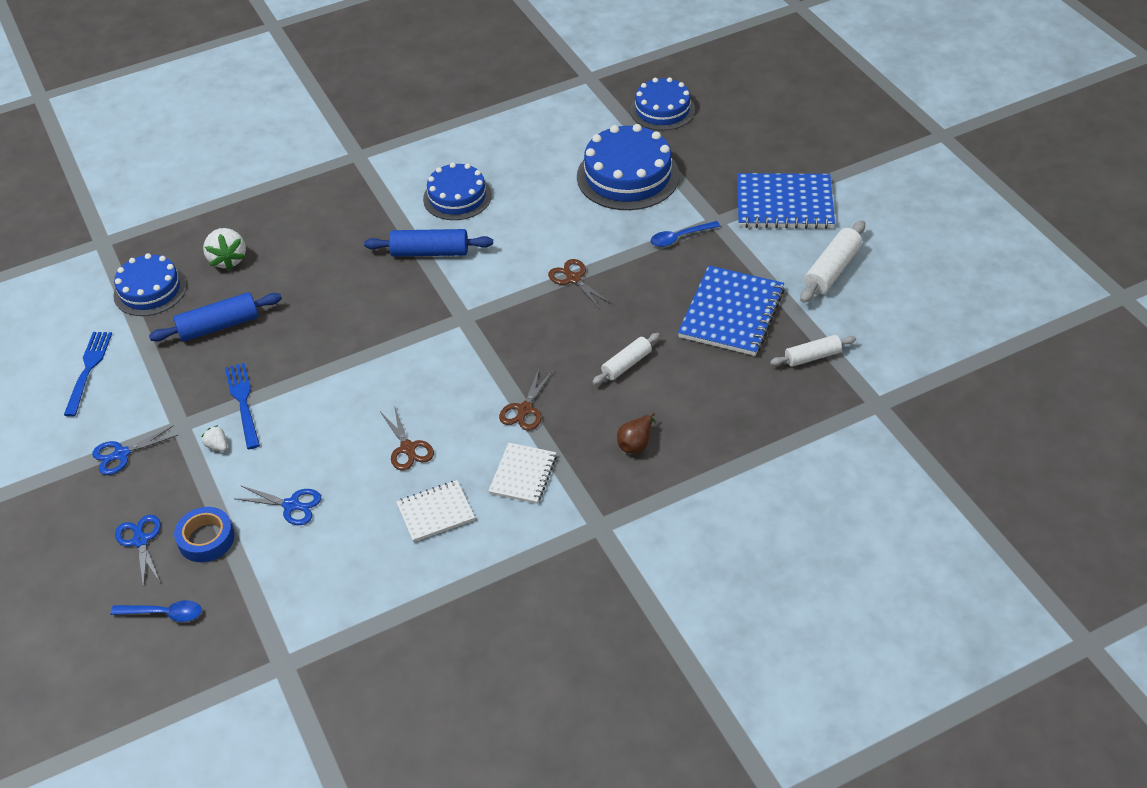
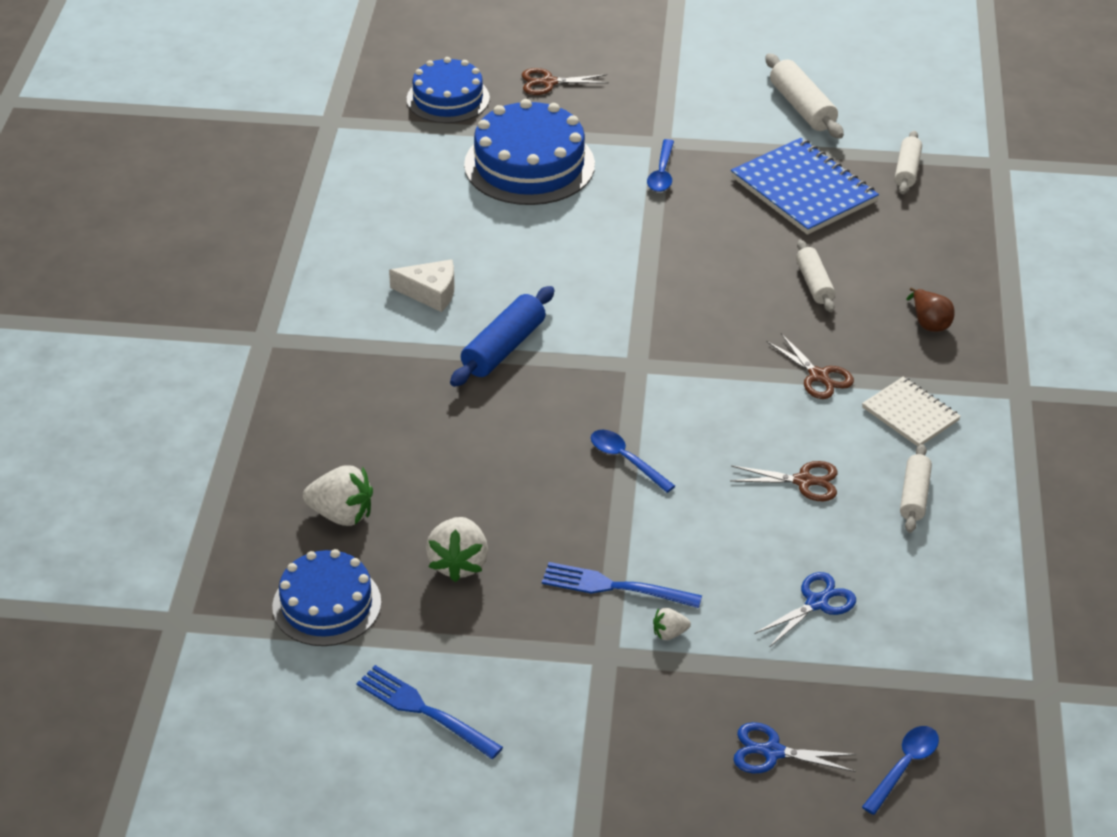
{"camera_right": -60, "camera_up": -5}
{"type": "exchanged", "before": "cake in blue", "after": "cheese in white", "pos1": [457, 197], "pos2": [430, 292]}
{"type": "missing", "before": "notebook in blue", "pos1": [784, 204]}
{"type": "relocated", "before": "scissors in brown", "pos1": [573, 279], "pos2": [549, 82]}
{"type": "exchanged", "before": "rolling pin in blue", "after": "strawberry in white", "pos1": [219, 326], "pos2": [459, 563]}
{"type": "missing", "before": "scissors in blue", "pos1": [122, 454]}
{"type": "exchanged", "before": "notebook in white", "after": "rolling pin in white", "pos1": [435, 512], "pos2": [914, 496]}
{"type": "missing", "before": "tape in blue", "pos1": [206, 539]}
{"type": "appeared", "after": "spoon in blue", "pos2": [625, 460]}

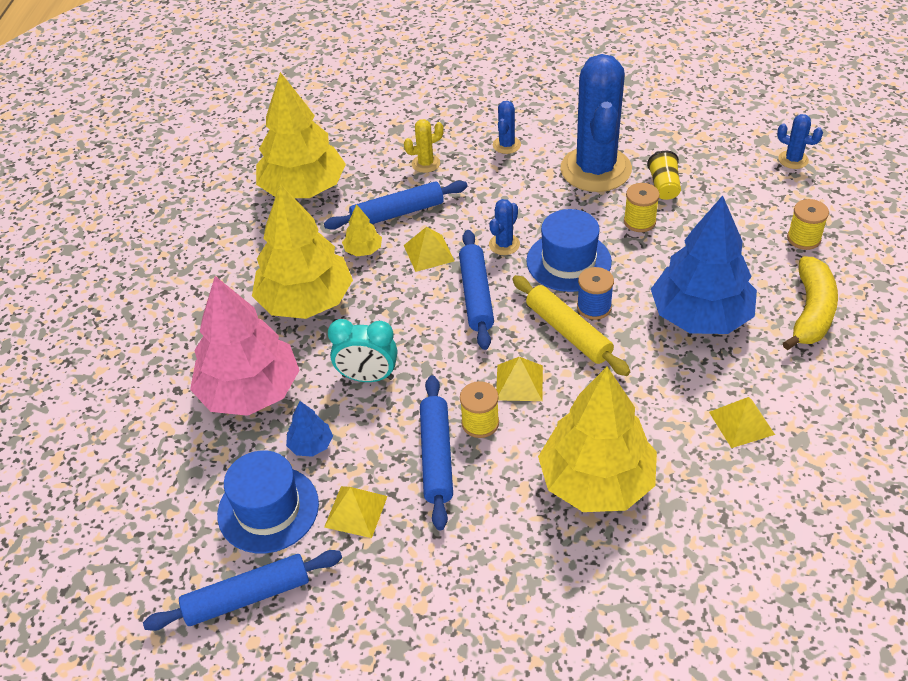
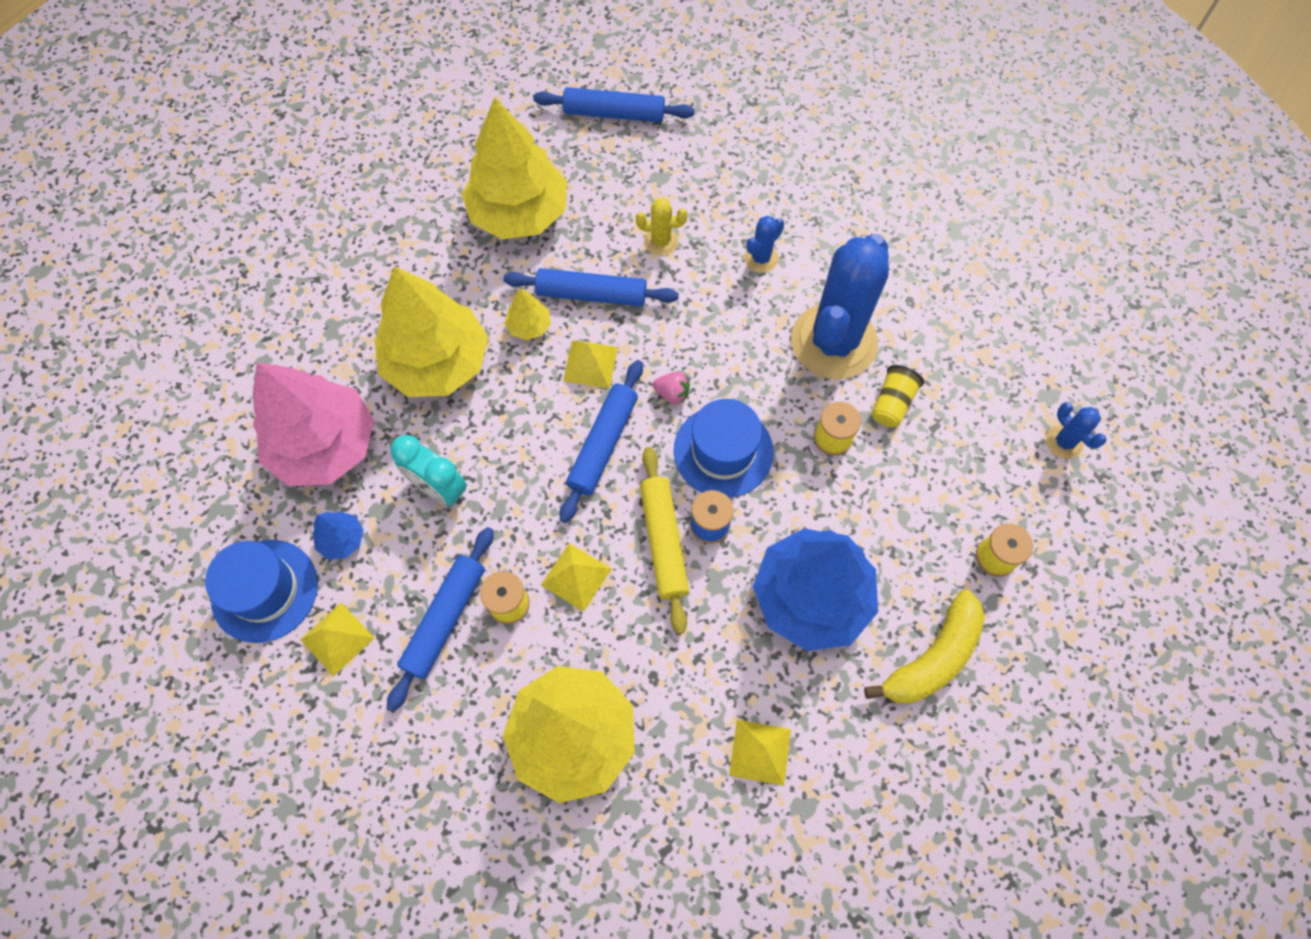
{"camera_right": 25, "camera_up": 20}
{"type": "exchanged", "before": "cactus in blue", "after": "strawberry in pink", "pos1": [504, 244], "pos2": [672, 393]}
{"type": "relocated", "before": "rolling pin in blue", "pos1": [247, 596], "pos2": [614, 113]}

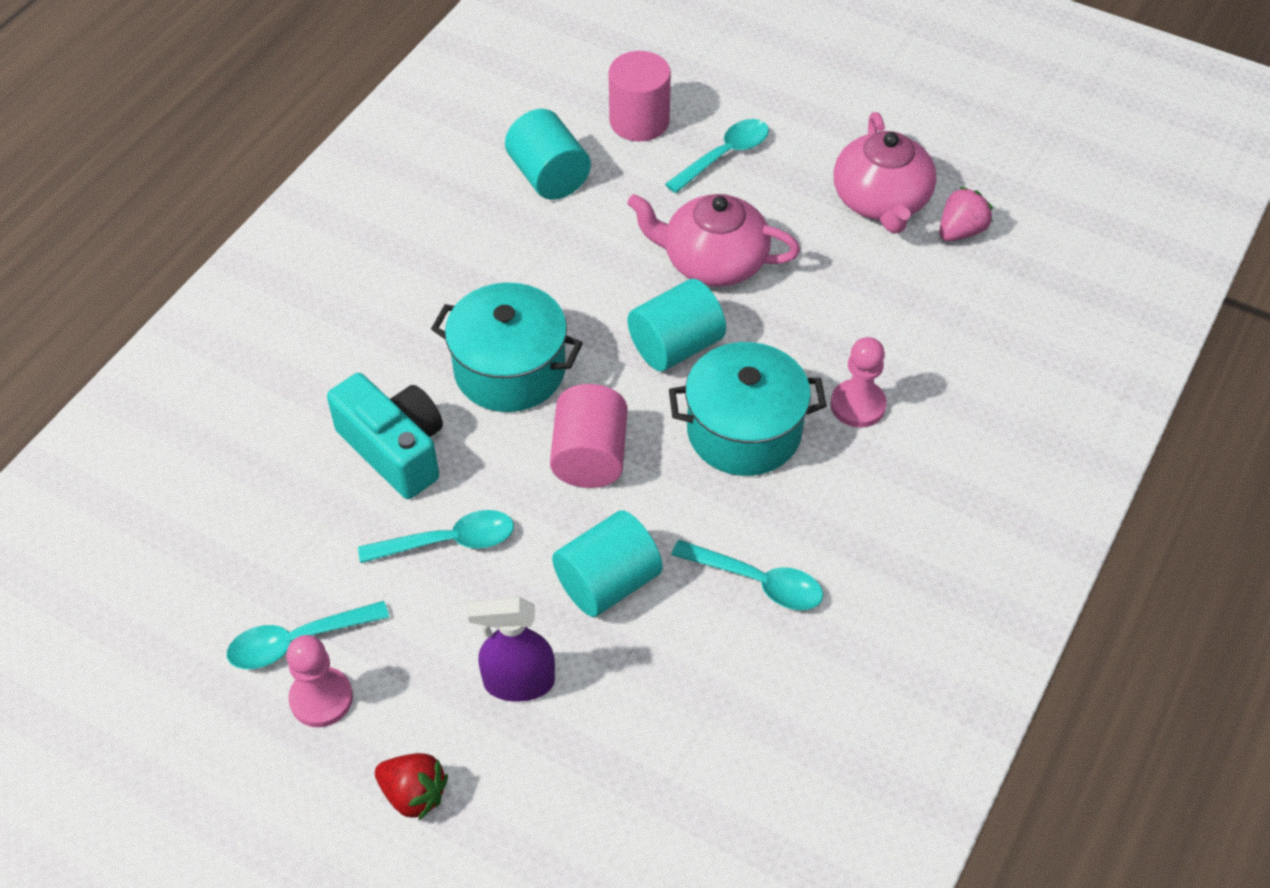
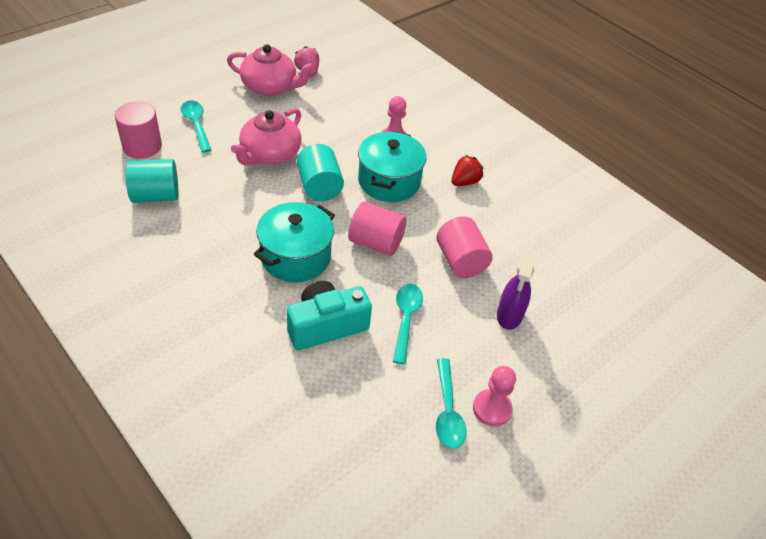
{"camera_right": -75, "camera_up": -5}
{"type": "colour", "before": "cylinder in turquoise", "after": "cylinder in pink", "pos1": [608, 583], "pos2": [460, 261]}
{"type": "missing", "before": "spoon in turquoise", "pos1": [758, 582]}
{"type": "relocated", "before": "strawberry in red", "pos1": [414, 794], "pos2": [464, 182]}

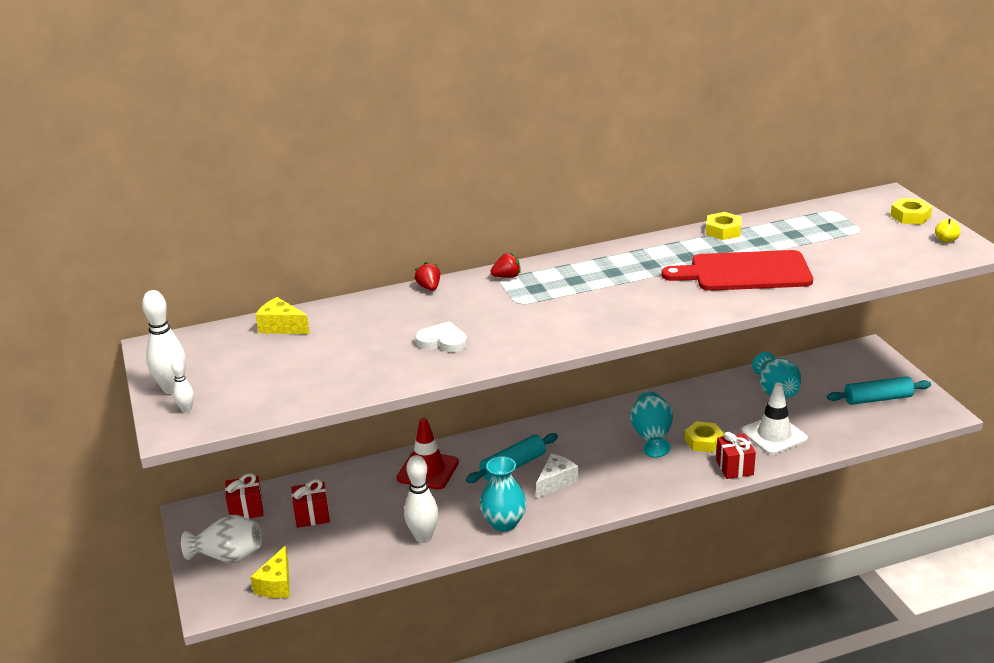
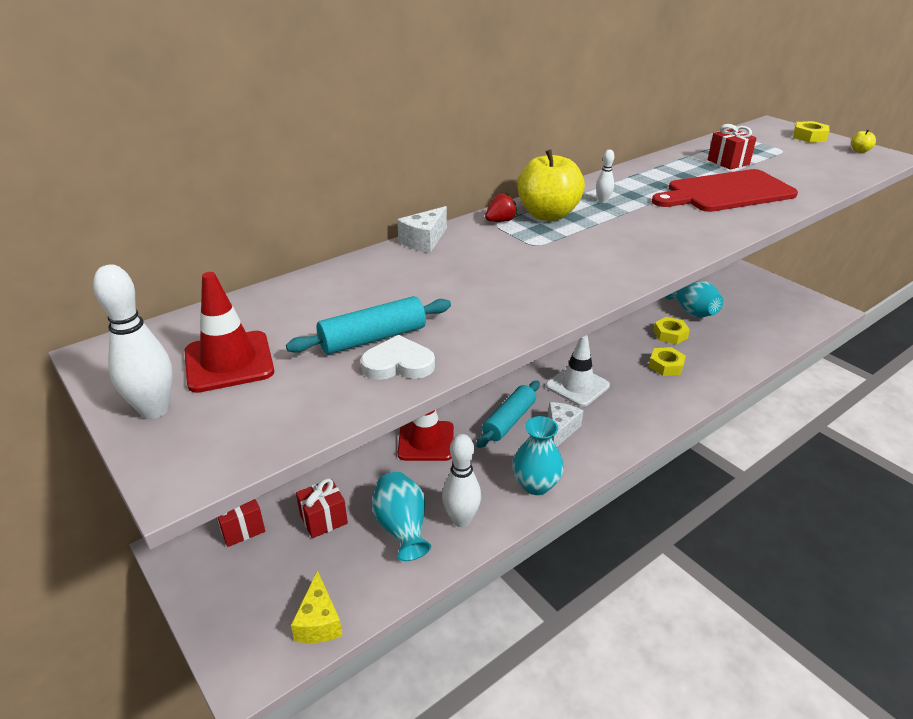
{"camera_right": -20, "camera_up": 5}
{"type": "relocated", "before": "nut in yellow", "pos1": [723, 231], "pos2": [670, 334]}
{"type": "exchanged", "before": "strawberry in red", "after": "cheese in white", "pos1": [429, 287], "pos2": [424, 241]}
{"type": "missing", "before": "cheese in yellow", "pos1": [281, 327]}
{"type": "relocated", "before": "heart in white", "pos1": [442, 341], "pos2": [398, 364]}
{"type": "relocated", "before": "bowling pin in white", "pos1": [186, 409], "pos2": [603, 201]}
{"type": "relocated", "before": "rolling pin in turquoise", "pos1": [878, 399], "pos2": [373, 338]}
{"type": "relocated", "before": "traffic cone in white", "pos1": [774, 435], "pos2": [577, 386]}
{"type": "relocated", "before": "vase in turquoise", "pos1": [652, 437], "pos2": [402, 528]}
{"type": "relocated", "before": "gift in red", "pos1": [734, 467], "pos2": [728, 162]}
{"type": "missing", "before": "vase in white", "pos1": [228, 556]}
{"type": "appeared", "after": "apple in yellow", "pos2": [548, 215]}
{"type": "appeared", "after": "traffic cone in red", "pos2": [229, 362]}

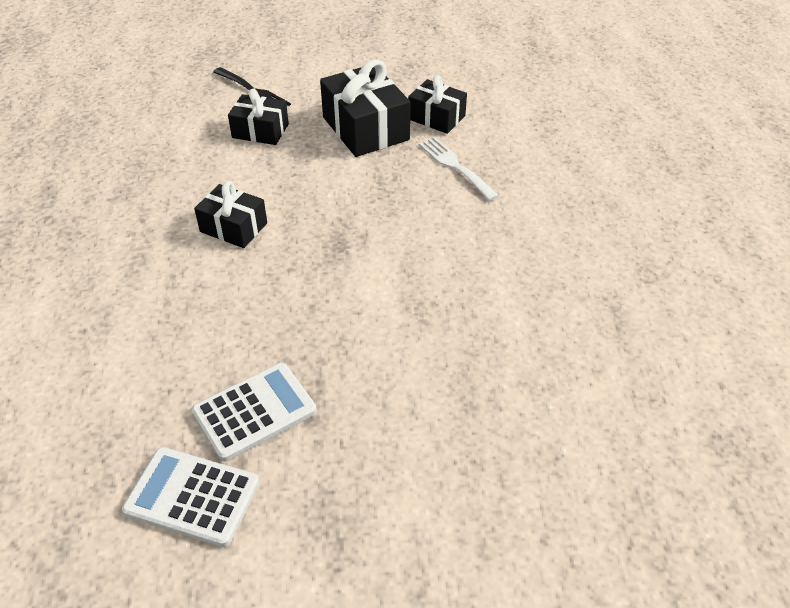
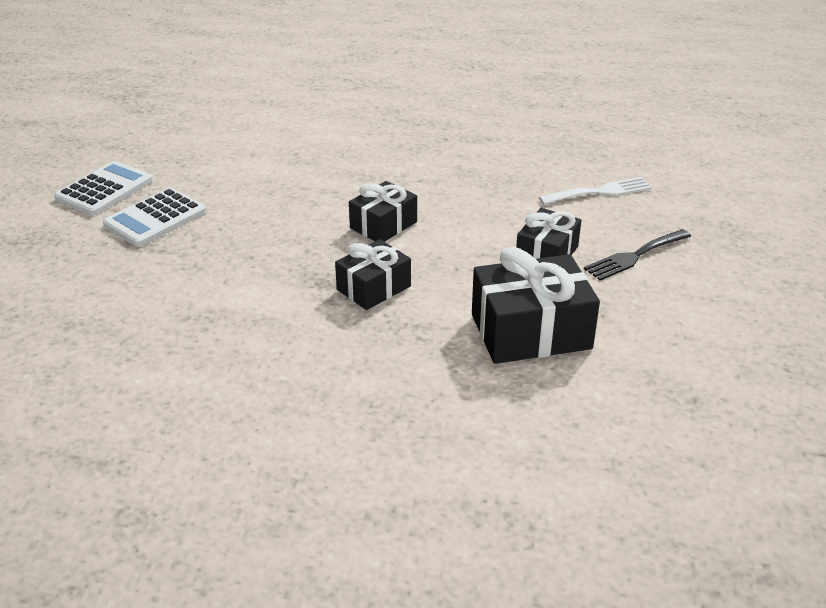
{"camera_right": 105, "camera_up": -10}
{"type": "relocated", "before": "gift in black", "pos1": [436, 117], "pos2": [373, 288]}
{"type": "relocated", "before": "fork in white", "pos1": [455, 166], "pos2": [600, 192]}
{"type": "spun", "before": "calculator in white", "pos1": [254, 411], "pos2": [155, 218], "turn": 60}

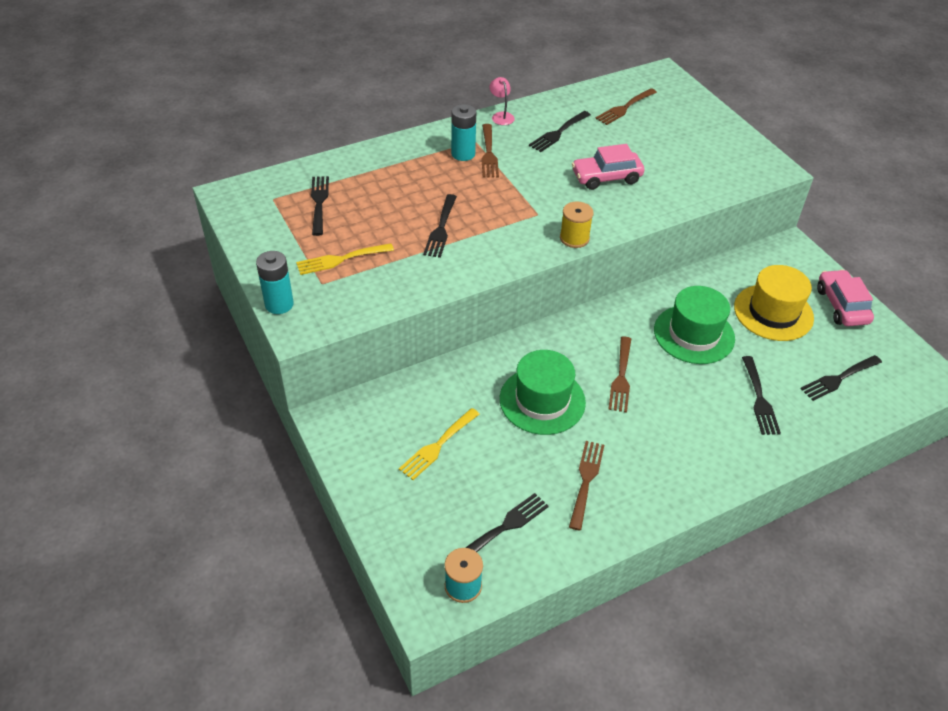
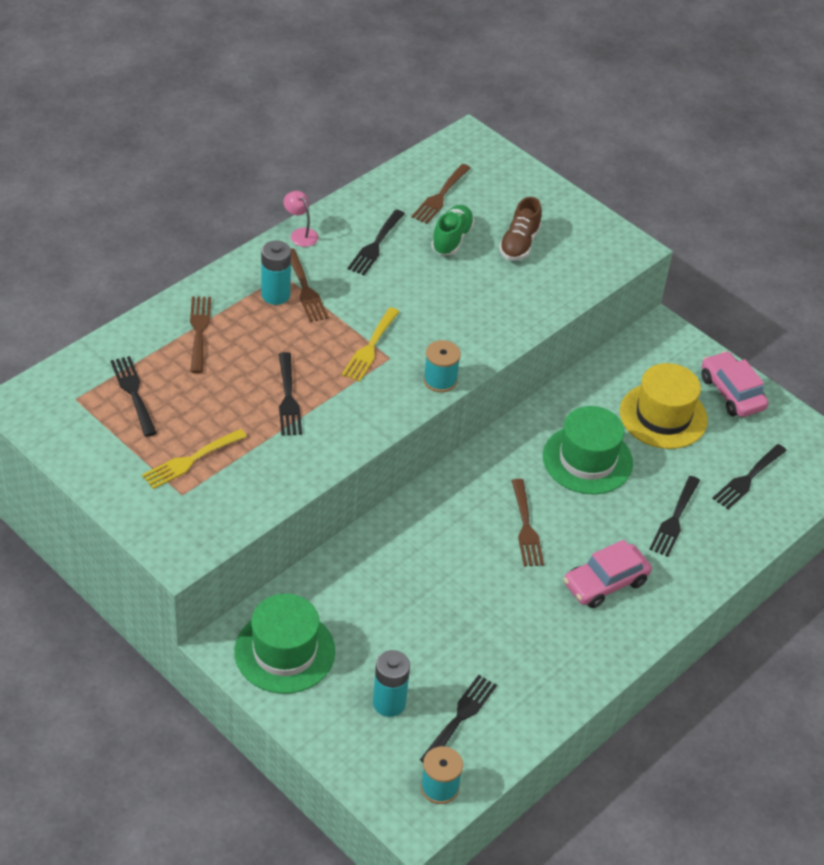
{"camera_right": -20, "camera_up": 0}
{"type": "relocated", "before": "car in pink", "pos1": [606, 177], "pos2": [605, 583]}
{"type": "colour", "before": "spool in yellow", "after": "spool in turquoise", "pos1": [574, 238], "pos2": [440, 380]}
{"type": "relocated", "before": "battery in turquoise", "pos1": [279, 304], "pos2": [389, 703]}
{"type": "relocated", "before": "hat in green", "pos1": [542, 400], "pos2": [284, 651]}
{"type": "spun", "before": "fork in black", "pos1": [759, 399], "pos2": [674, 519], "turn": 45}
{"type": "relocated", "before": "fork in yellow", "pos1": [437, 446], "pos2": [370, 347]}
{"type": "relocated", "before": "fork in brown", "pos1": [586, 480], "pos2": [199, 330]}
{"type": "appeared", "after": "shoe in brown", "pos2": [519, 244]}
{"type": "appeared", "after": "shoe in green", "pos2": [452, 239]}

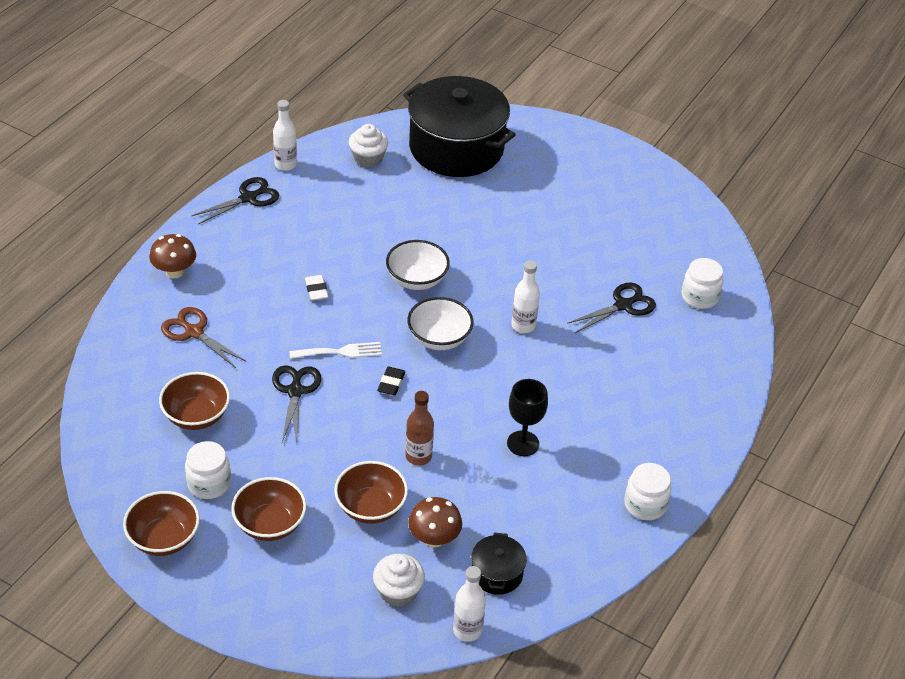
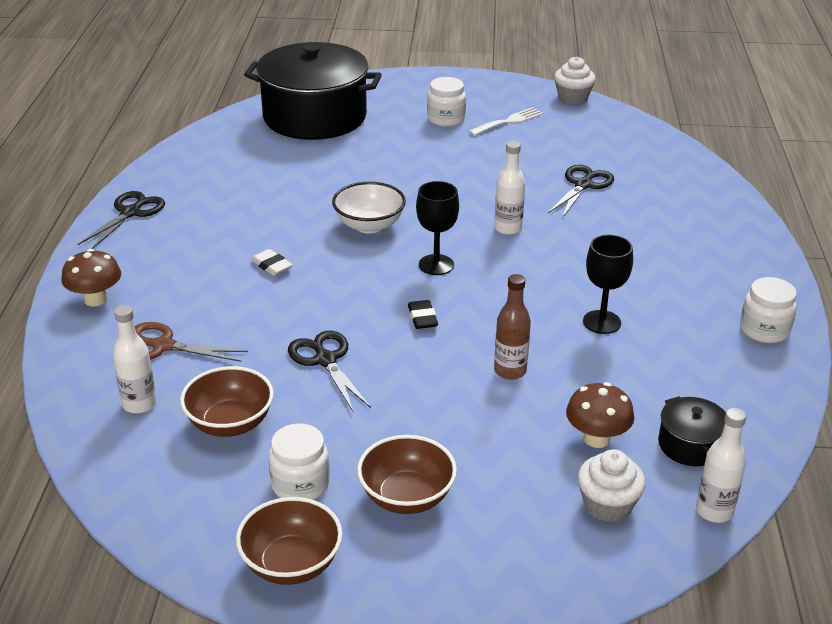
{"camera_right": -25, "camera_up": -10}
{"type": "relocated", "before": "bottle in white", "pos1": [285, 164], "pos2": [139, 404]}
{"type": "relocated", "before": "cupcake in white", "pos1": [368, 158], "pos2": [573, 97]}
{"type": "relocated", "before": "jar in white", "pos1": [699, 297], "pos2": [446, 119]}
{"type": "exchanged", "before": "bowl in white", "after": "goblet in black", "pos1": [439, 338], "pos2": [436, 265]}
{"type": "relocated", "before": "fork in white", "pos1": [340, 352], "pos2": [509, 121]}
{"type": "missing", "before": "bowl in brown", "pos1": [370, 507]}

